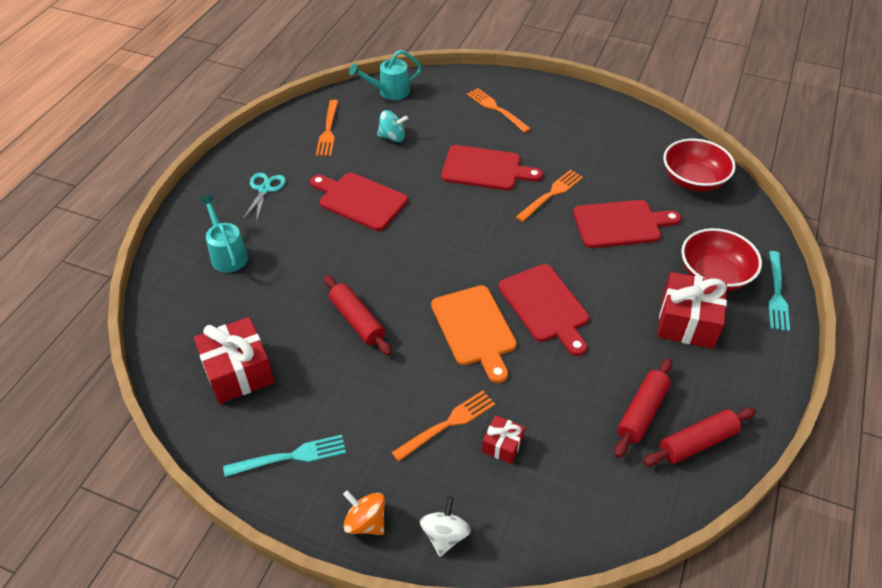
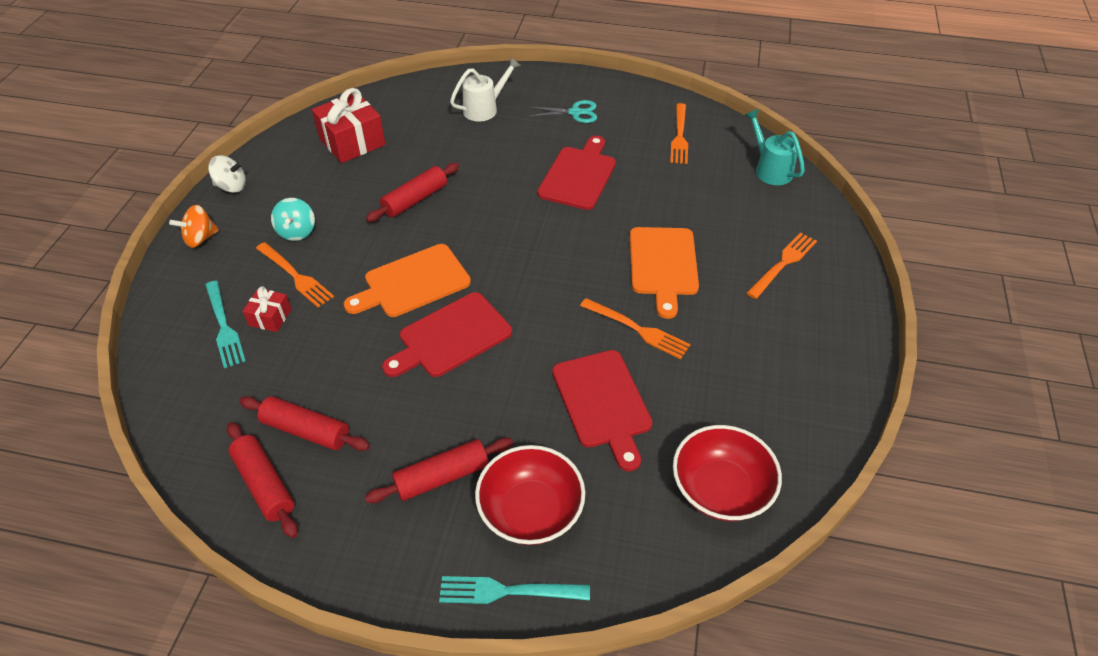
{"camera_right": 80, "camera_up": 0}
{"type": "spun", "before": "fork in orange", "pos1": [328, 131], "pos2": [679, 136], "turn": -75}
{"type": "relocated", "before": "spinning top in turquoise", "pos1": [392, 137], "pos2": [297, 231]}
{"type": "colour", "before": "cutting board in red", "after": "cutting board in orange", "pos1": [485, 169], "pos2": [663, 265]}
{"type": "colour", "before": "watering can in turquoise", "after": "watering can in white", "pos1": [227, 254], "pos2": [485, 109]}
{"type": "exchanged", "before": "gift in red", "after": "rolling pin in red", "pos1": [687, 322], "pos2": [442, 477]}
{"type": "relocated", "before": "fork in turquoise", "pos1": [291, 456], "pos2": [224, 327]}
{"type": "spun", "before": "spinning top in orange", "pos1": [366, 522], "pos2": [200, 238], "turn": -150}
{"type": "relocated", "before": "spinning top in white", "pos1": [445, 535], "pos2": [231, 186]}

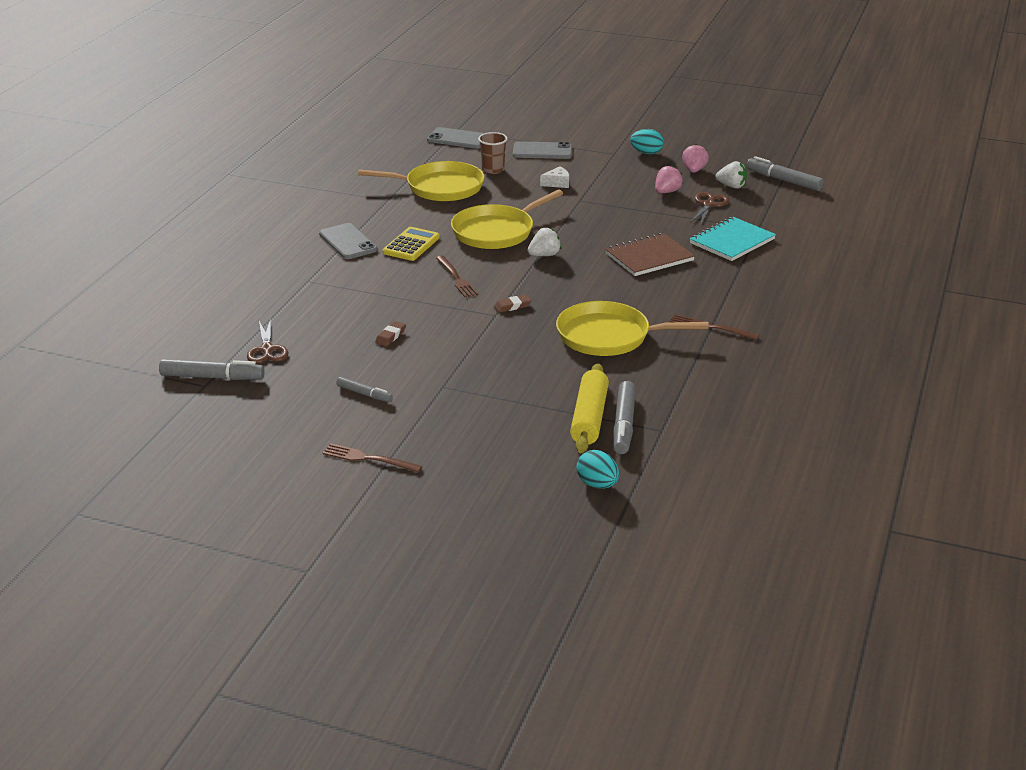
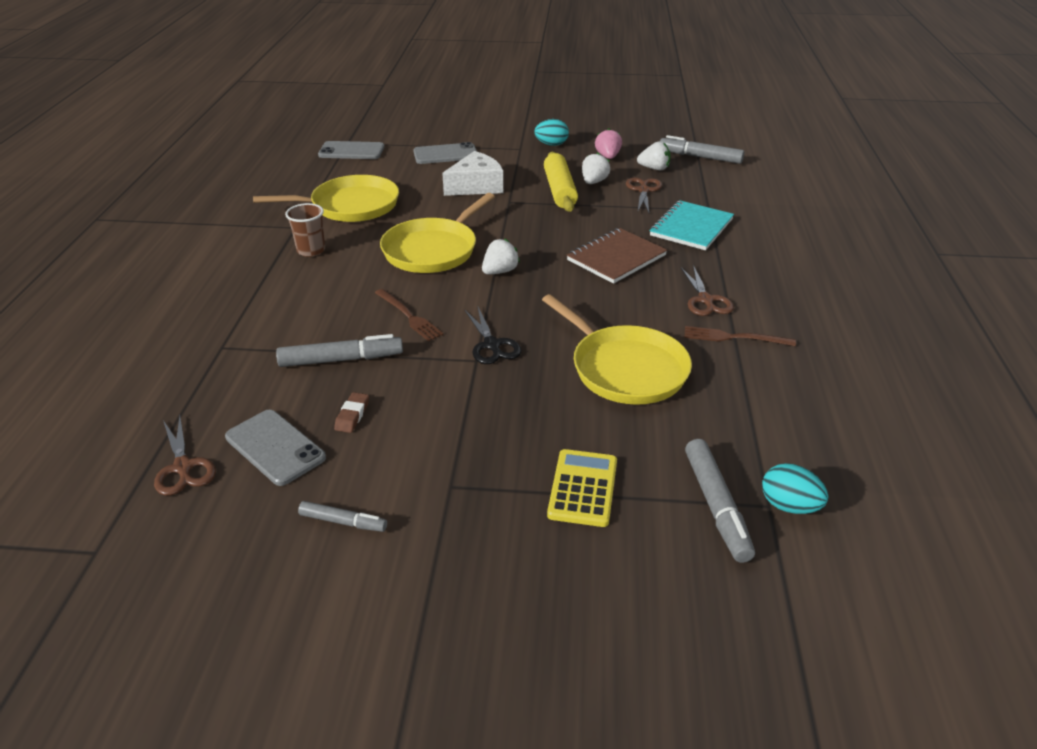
{"camera_right": -15, "camera_up": 5}
{"type": "relocated", "before": "cup in brown", "pos1": [493, 170], "pos2": [311, 250]}
{"type": "colour", "before": "strawberry in pink", "after": "strawberry in white", "pos1": [667, 192], "pos2": [594, 182]}
{"type": "size", "before": "cheese in white", "pos1": [557, 183], "pos2": [476, 186], "scale": 1.88}
{"type": "relocated", "before": "phone in grey", "pos1": [348, 242], "pos2": [275, 447]}
{"type": "relocated", "before": "calculator in yellow", "pos1": [411, 245], "pos2": [583, 488]}
{"type": "exchanged", "before": "eraser in brown", "after": "scissors in black", "pos1": [512, 306], "pos2": [492, 345]}
{"type": "spun", "before": "pan in yellow", "pos1": [608, 336], "pos2": [625, 369], "turn": -120}
{"type": "relocated", "before": "marker in grey", "pos1": [212, 377], "pos2": [341, 360]}
{"type": "relocated", "before": "rolling pin in yellow", "pos1": [589, 418], "pos2": [559, 190]}
{"type": "missing", "before": "fork in brown", "pos1": [369, 459]}
{"type": "relocated", "before": "egg in turquoise", "pos1": [597, 484], "pos2": [789, 506]}
{"type": "appeared", "after": "scissors in brown", "pos2": [705, 300]}

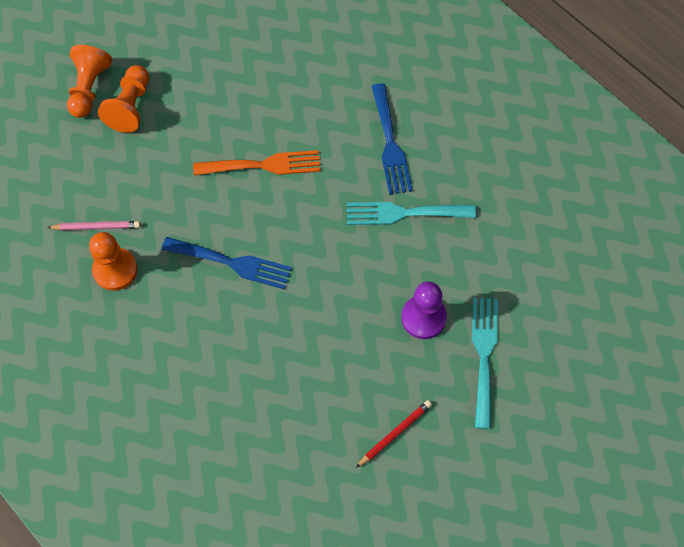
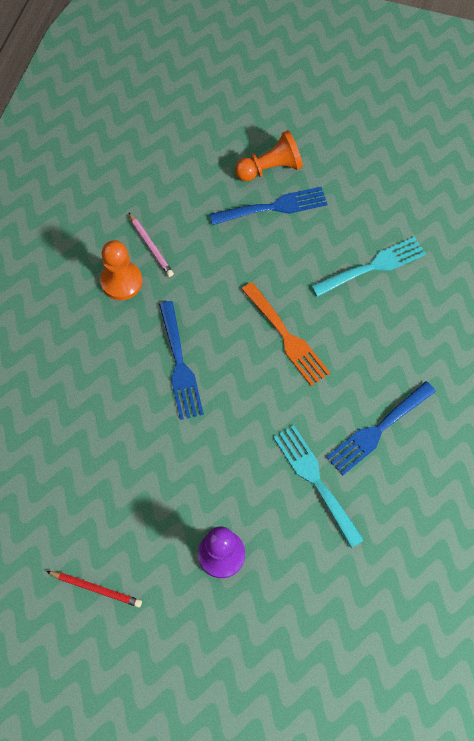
{"camera_right": 60, "camera_up": 0}
{"type": "exchanged", "before": "pawn in orange", "after": "fork in blue", "pos1": [130, 107], "pos2": [274, 207]}
{"type": "relocated", "before": "fork in turquoise", "pos1": [484, 355], "pos2": [373, 266]}

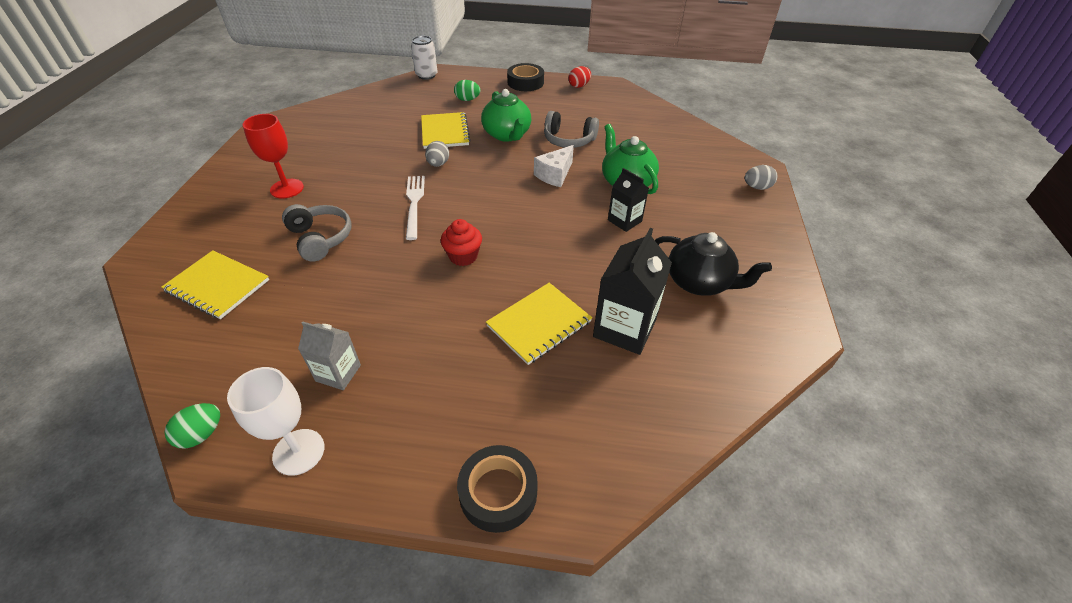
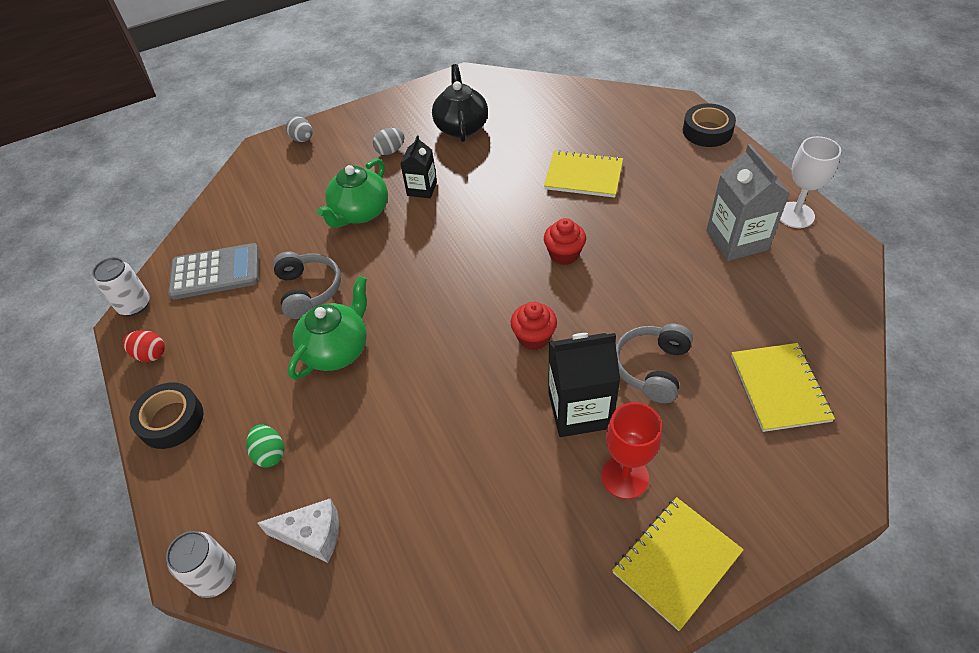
{"camera_right": -120, "camera_up": 5}
{"type": "relocated", "before": "notebook in yellow", "pos1": [445, 132], "pos2": [676, 562]}
{"type": "relocated", "before": "egg in grey", "pos1": [438, 164], "pos2": [390, 151]}
{"type": "relocated", "before": "cheese in white", "pos1": [555, 175], "pos2": [312, 535]}
{"type": "exchanged", "before": "fork in white", "after": "cupcake in red", "pos1": [414, 204], "pos2": [534, 337]}
{"type": "relocated", "before": "carton in black", "pos1": [624, 328], "pos2": [579, 410]}
{"type": "size", "before": "carton in grey", "pos1": [338, 373], "pos2": [737, 240], "scale": 1.65}
{"type": "missing", "before": "egg in green", "pos1": [201, 434]}
{"type": "appeared", "after": "calculator in grey", "pos2": [215, 272]}
{"type": "appeared", "after": "can in white", "pos2": [134, 305]}

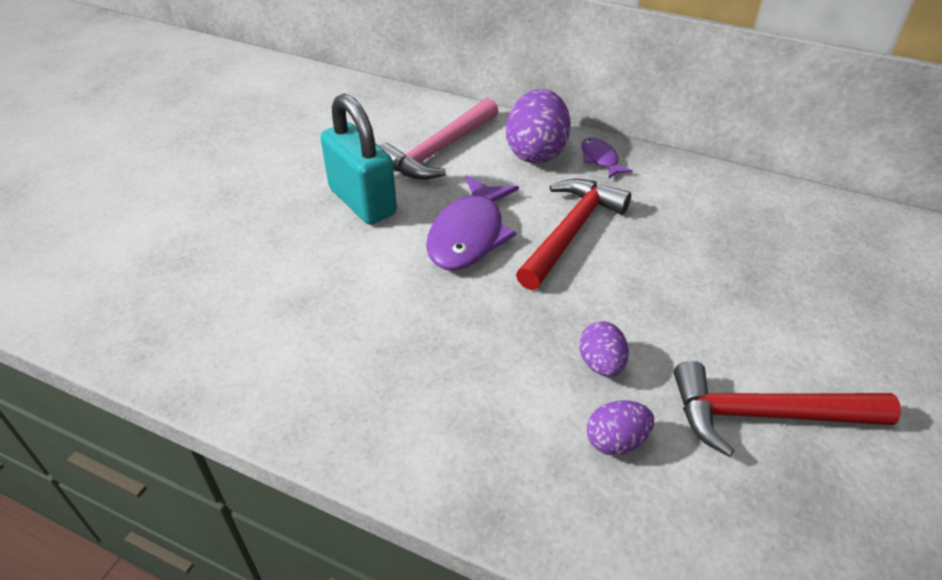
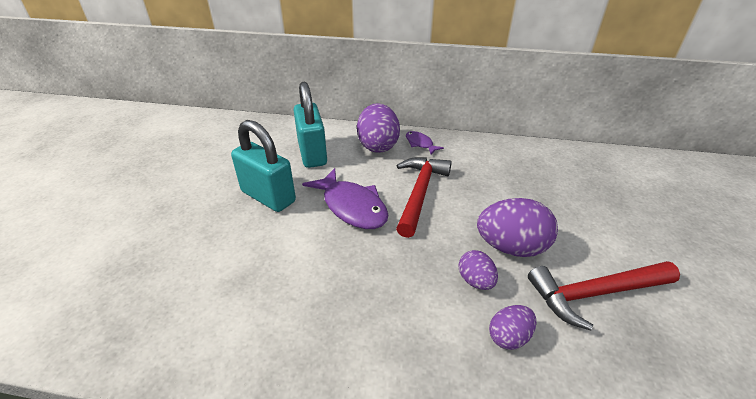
{"camera_right": -15, "camera_up": -5}
{"type": "exchanged", "before": "hammer in pink", "after": "padlock in turquoise", "pos1": [439, 150], "pos2": [312, 154]}
{"type": "spun", "before": "fish in purple", "pos1": [469, 235], "pos2": [352, 207], "turn": -45}
{"type": "appeared", "after": "egg in purple", "pos2": [511, 247]}

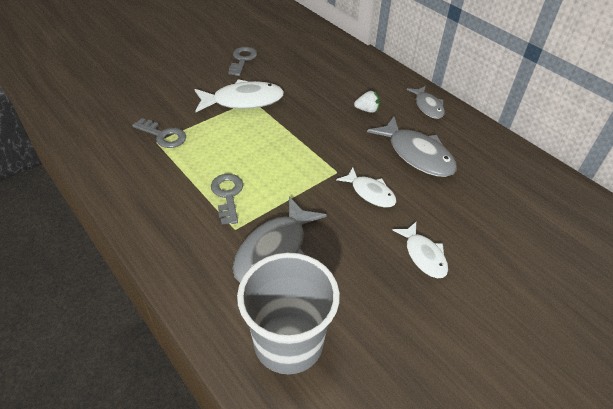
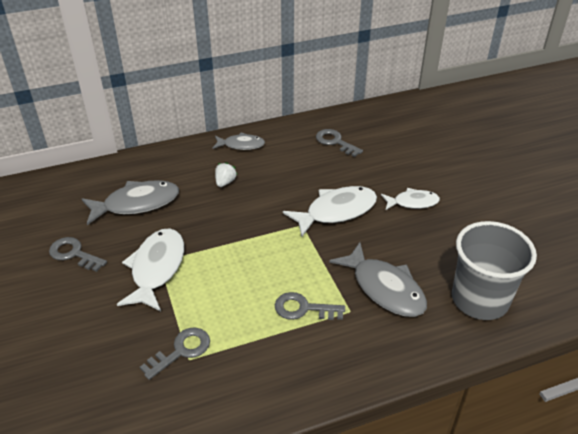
{"camera_right": -70, "camera_up": -5}
{"type": "relocated", "before": "fish in grey", "pos1": [417, 154], "pos2": [136, 204]}
{"type": "size", "before": "fish in white", "pos1": [370, 193], "pos2": [336, 211], "scale": 1.65}
{"type": "appeared", "after": "key in grey", "pos2": [335, 142]}

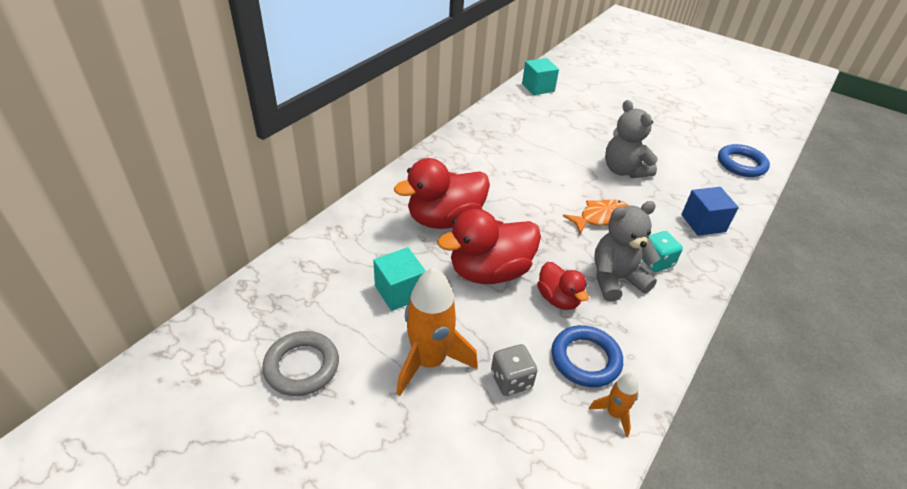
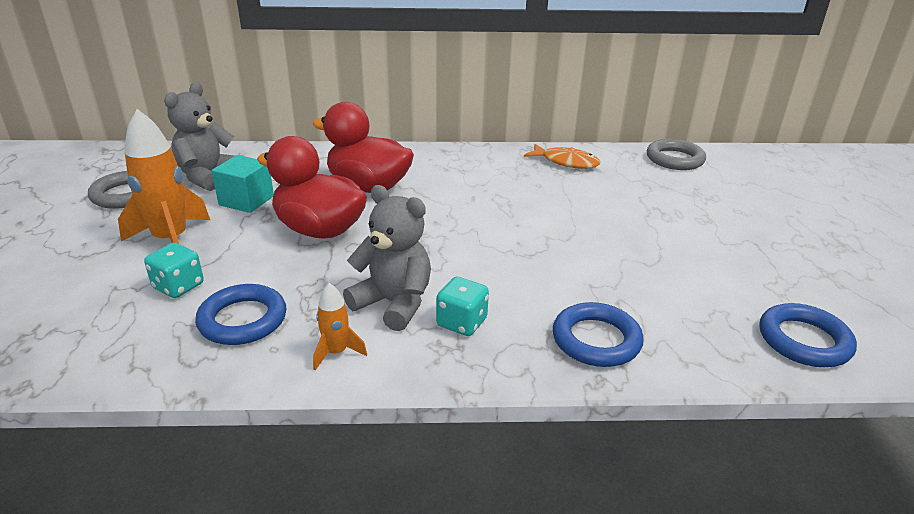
{"camera_right": 55, "camera_up": -10}
{"type": "exchanged", "before": "cube in turquoise", "after": "ring in grey", "pos1": [538, 87], "pos2": [674, 159]}
{"type": "relocated", "before": "teddy bear in grey", "pos1": [624, 170], "pos2": [208, 177]}
{"type": "exchanged", "before": "cube in blue", "after": "ring in blue", "pos1": [703, 223], "pos2": [596, 340]}
{"type": "relocated", "before": "fish in orange", "pos1": [600, 217], "pos2": [566, 162]}
{"type": "missing", "before": "duck in red", "pos1": [558, 299]}
{"type": "colour", "before": "dice in grey", "after": "dice in turquoise", "pos1": [511, 380], "pos2": [178, 286]}
{"type": "relocated", "before": "rocket in orange", "pos1": [614, 414], "pos2": [336, 352]}

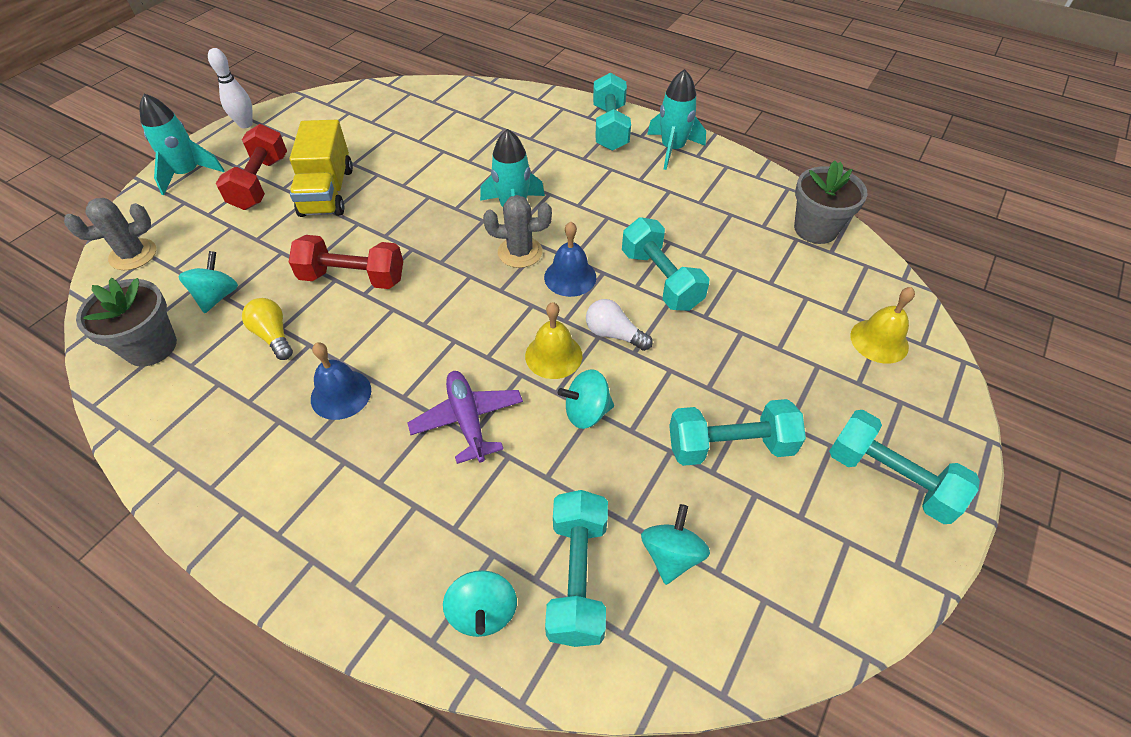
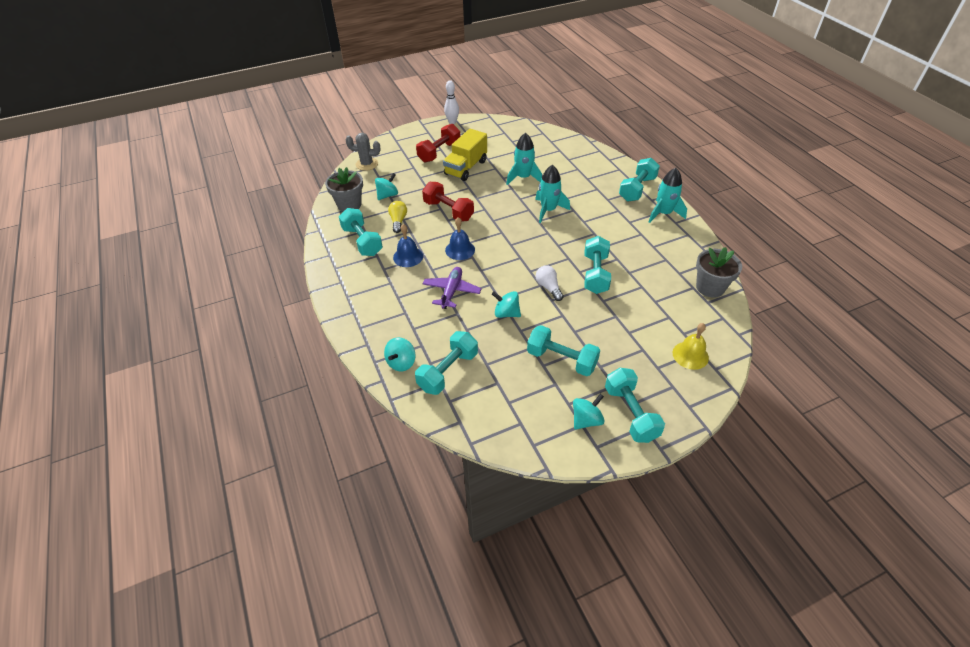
{"camera_right": 35, "camera_up": -5}
{"type": "relocated", "before": "rocket in turquoise", "pos1": [188, 173], "pos2": [523, 177]}
{"type": "missing", "before": "cactus in grey", "pos1": [520, 252]}
{"type": "relocated", "before": "bell in blue", "pos1": [570, 277], "pos2": [460, 250]}
{"type": "missing", "before": "bell in yellow", "pos1": [553, 355]}
{"type": "relocated", "before": "spinning top in turquoise", "pos1": [671, 555], "pos2": [586, 420]}
{"type": "appeared", "after": "dumbbell in turquoise", "pos2": [362, 241]}

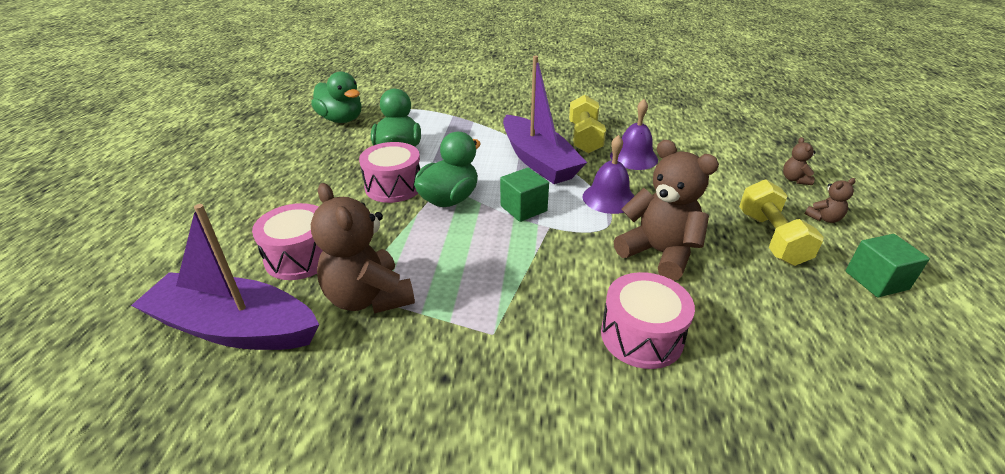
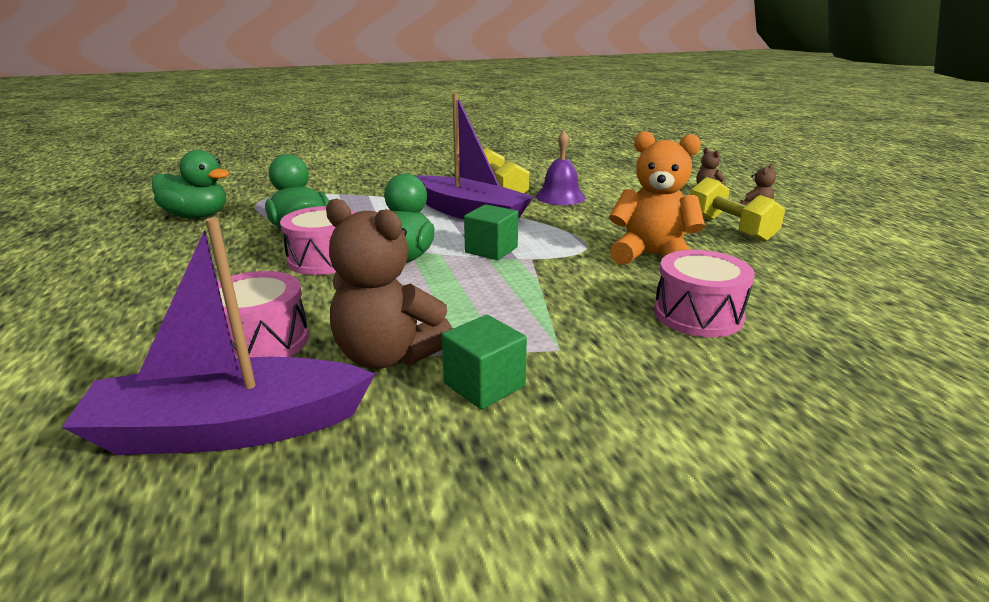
{"camera_right": -25, "camera_up": -10}
{"type": "missing", "before": "bell in purple", "pos1": [609, 198]}
{"type": "colour", "before": "teddy bear in brown", "after": "teddy bear in orange", "pos1": [659, 253], "pos2": [651, 256]}
{"type": "relocated", "before": "cube in green", "pos1": [876, 280], "pos2": [484, 385]}

